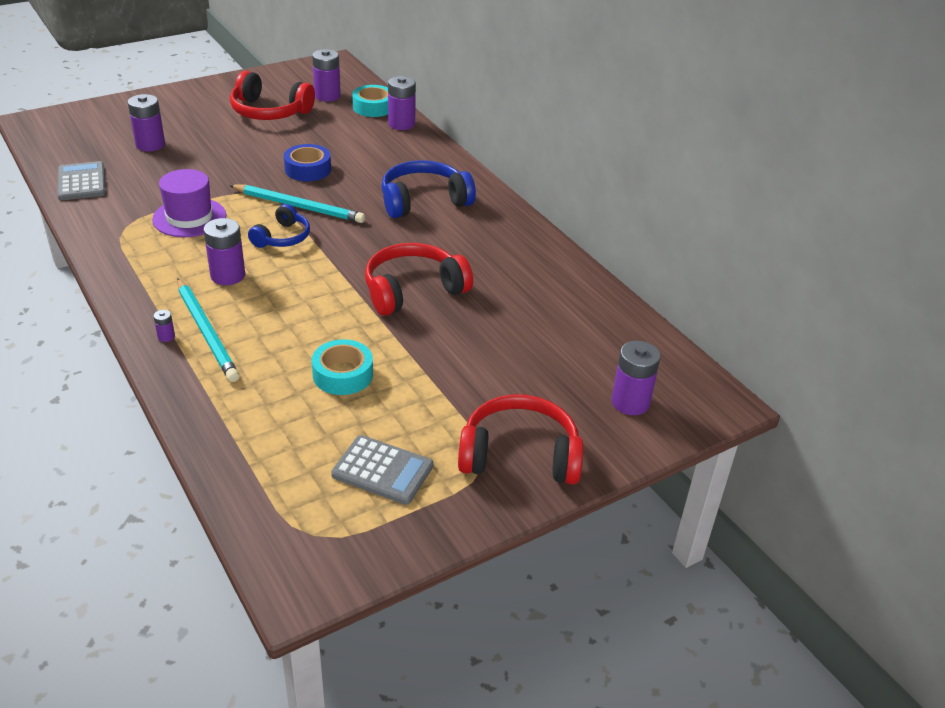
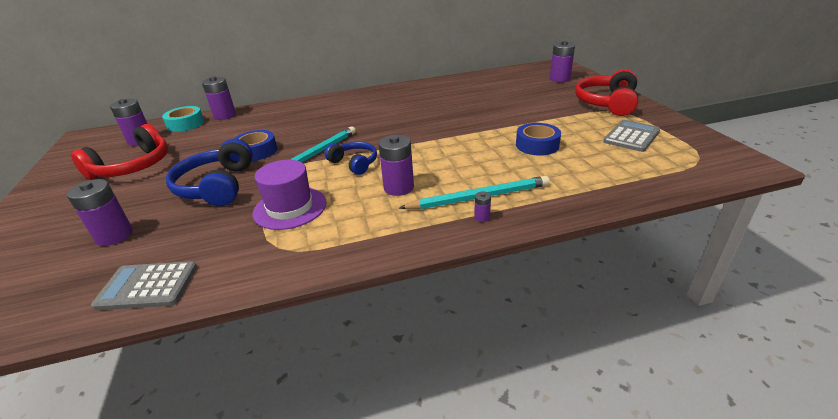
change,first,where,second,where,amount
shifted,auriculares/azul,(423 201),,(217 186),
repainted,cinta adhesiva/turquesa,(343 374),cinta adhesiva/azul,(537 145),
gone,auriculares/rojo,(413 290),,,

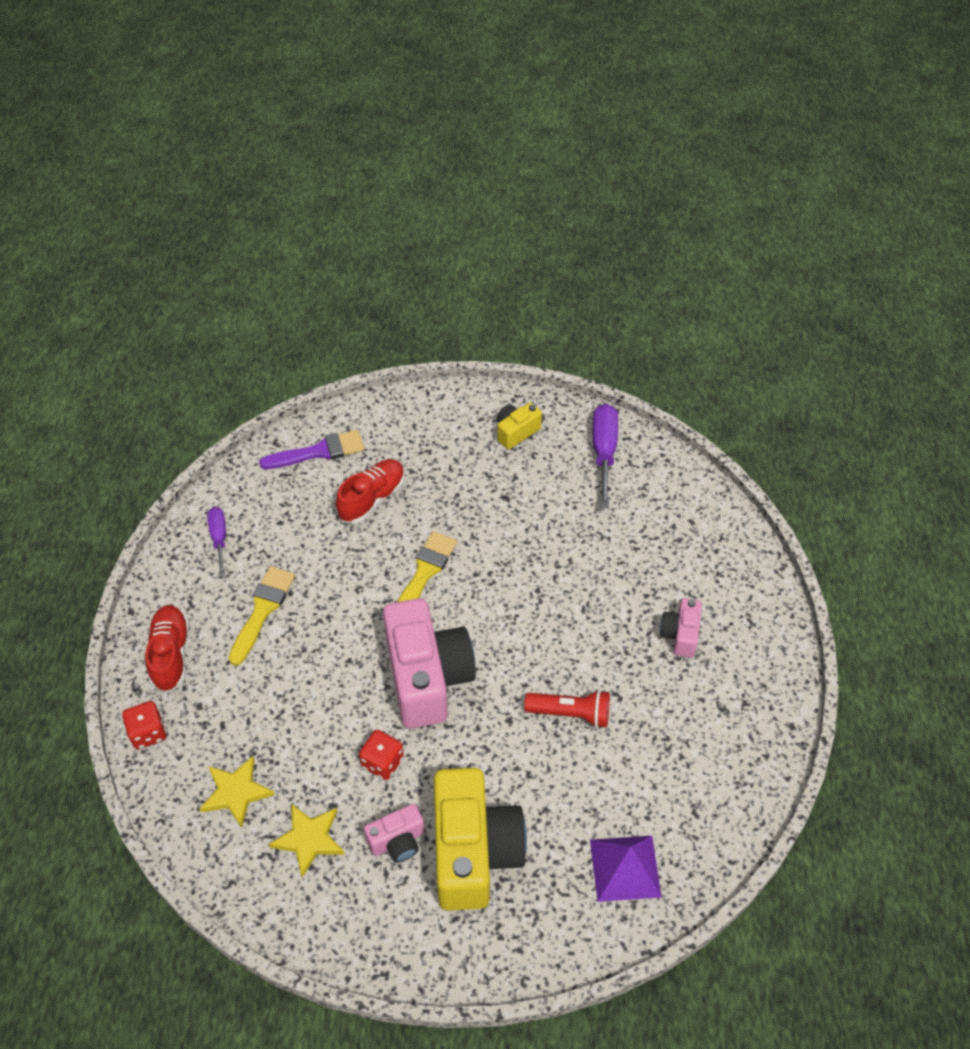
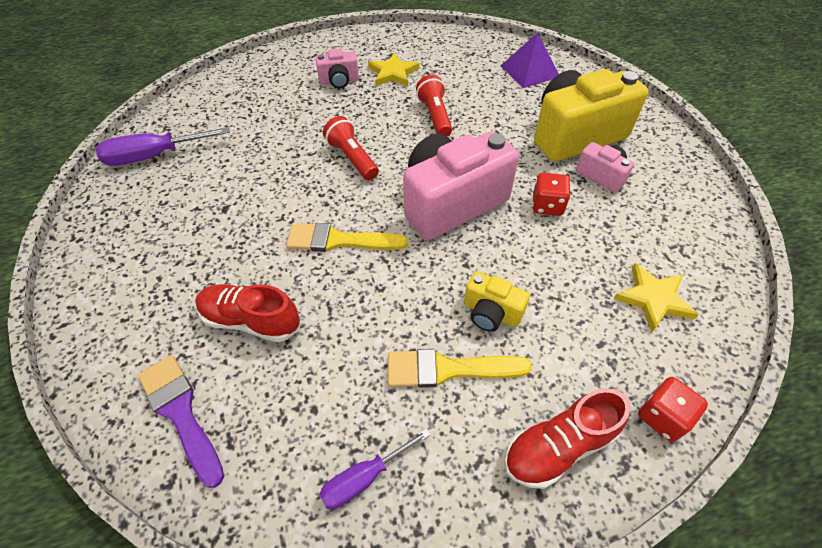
change,first,where,second,where,amount
new,,,lámpara de mano/rojo,(352 158),
shifted,estrella/amarillo,(309 839),,(393 73),
shifted,cámara/amarillo,(516 432),,(491 313),

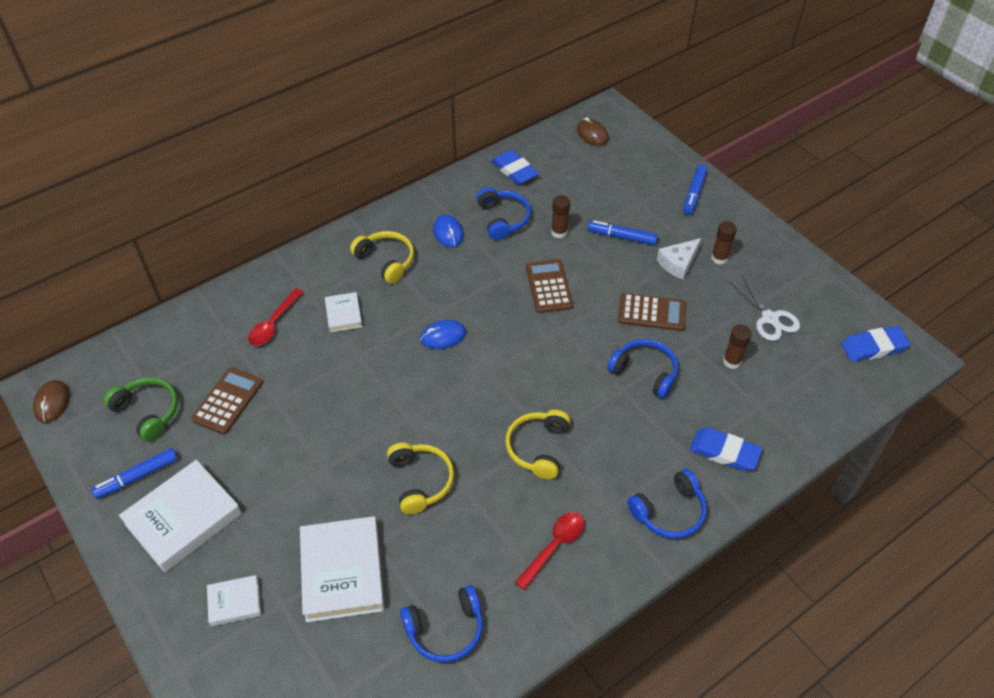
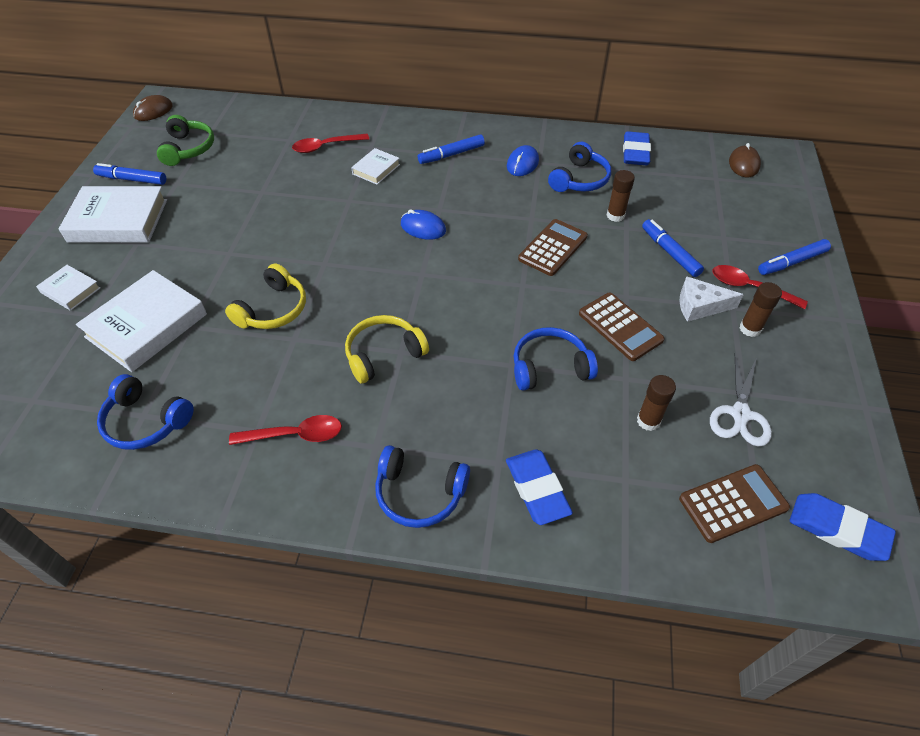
change,first,where,second,where,amount
swapped,auriculares/amarillo,(386 261),rotulador/azul,(451 154),
rotated,auriculares/azul,(645 372),,(550 367),90 degrees counterclockwise
shifted,calculadora/marrón,(228 401),,(733 503),
new,,,cuchara/rojo,(750 288),

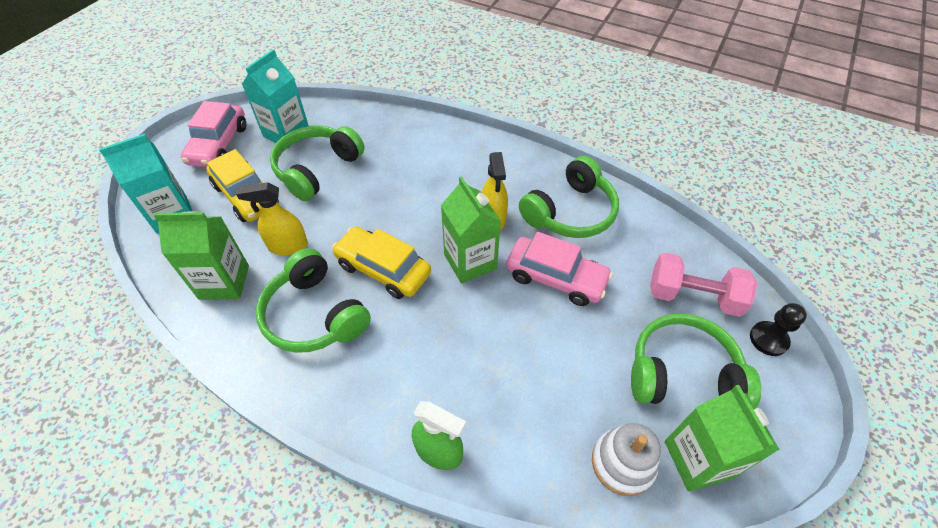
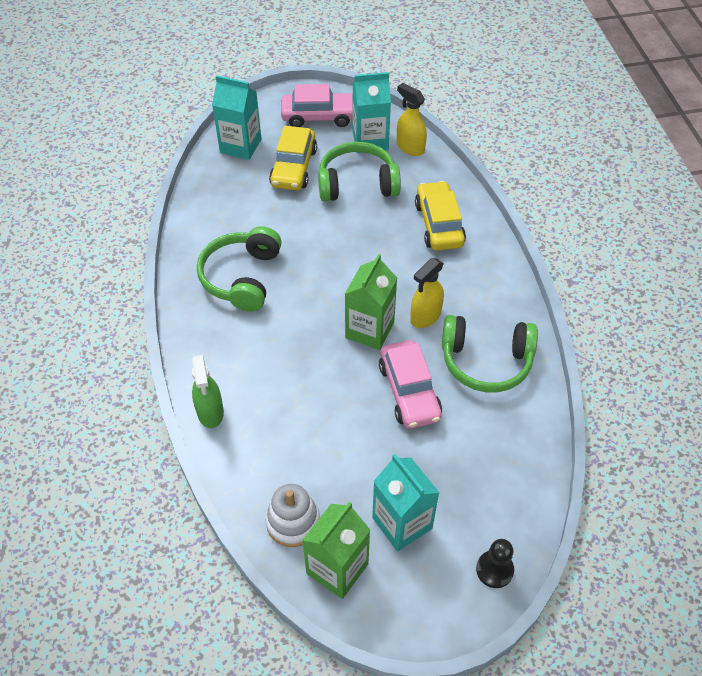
change,first,where,second,where,amount
rotated,coche/rosa,(219 145),,(319 116),150 degrees counterclockwise
swapped,auriculares/verde,(682 373),cartón de leche/turquesa,(402 523),
shifted,pulverizador/amarillo,(288 246),,(410 147),
shifted,coche/amarillo,(383 269),,(439 224),
gone,cartón de leche/verde,(224 282),,,
gone,mancuerna/rosa,(693 296),,,

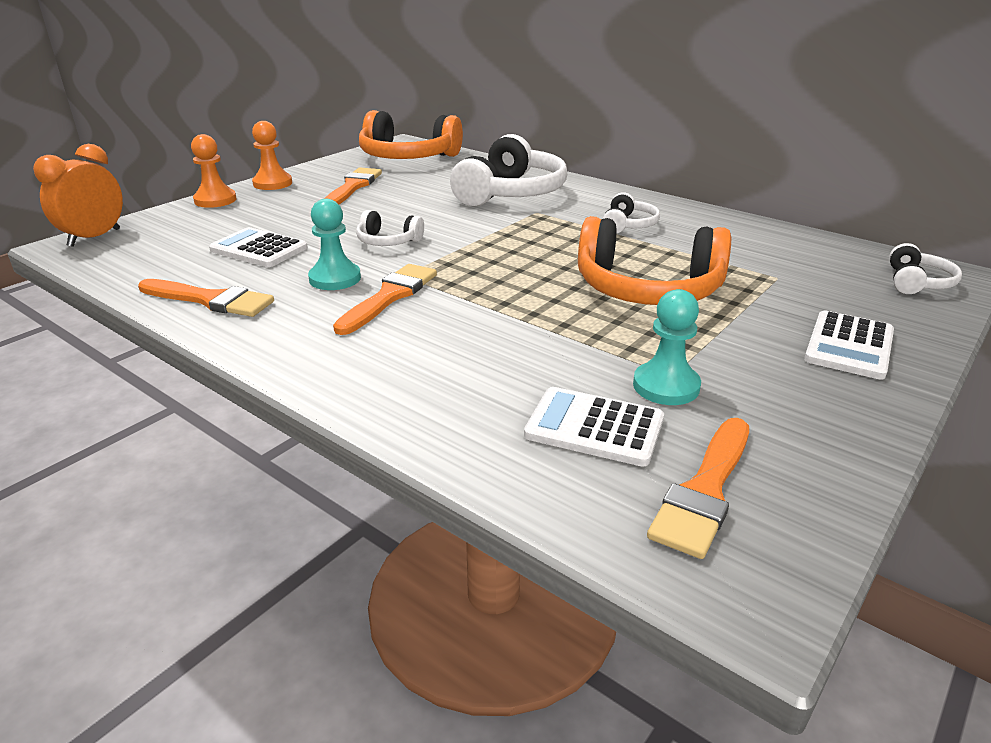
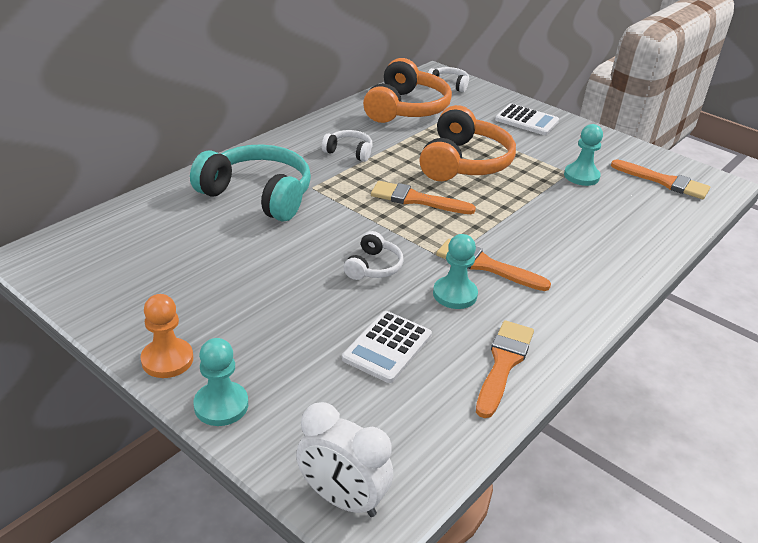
change,first,where,second,where,amount
repainted,auriculares/blanco,(511 193),auriculares/turquesa,(258 195),
repainted,peón/naranja,(215 200),peón/turquesa,(221 405),
repainted,despertador/naranja,(94 238),despertador/blanco,(342 499),
shifted,auriculares/naranja,(407 157),,(406 108),
shifted,pincel/naranja,(353 187),,(416 199),
gone,calculadora/blanco,(594 427),,,

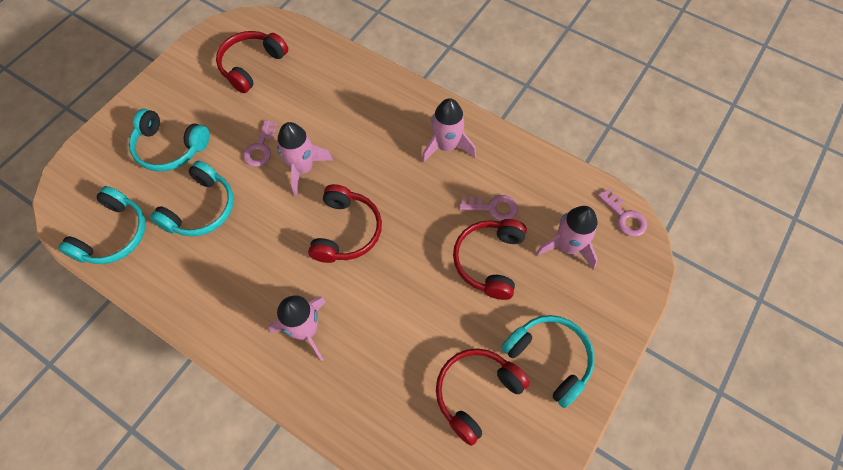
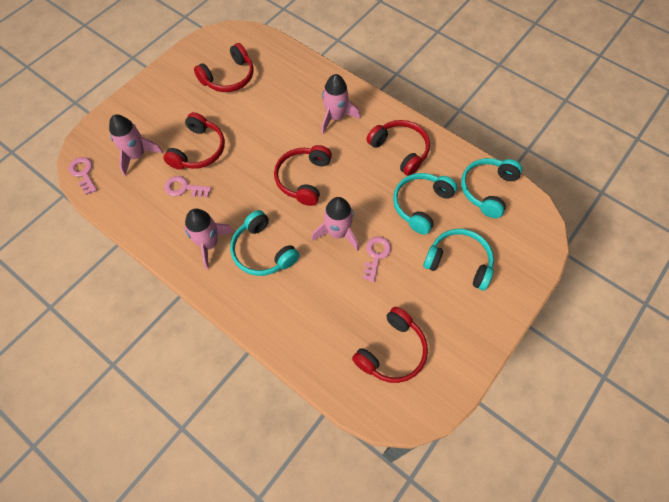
change,first,where,second,where,amount
shifted,auriculares/turquesa,(549 358),,(262 251),
new,,,auriculares/rojo,(400 150),

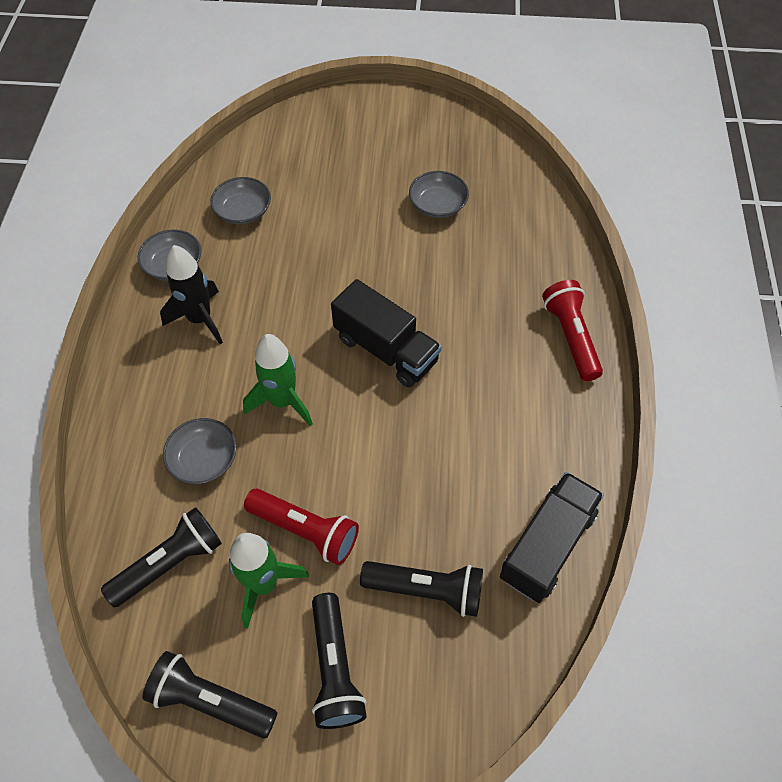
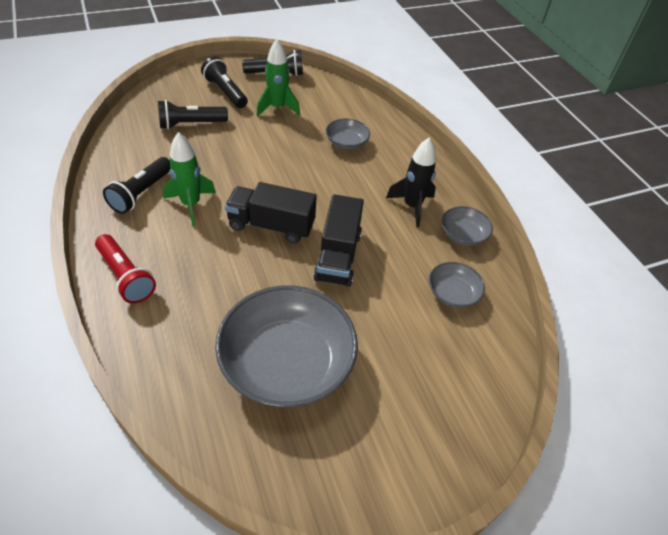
change,first,where,second,where,amount
shifted,lámpara de mano/negro,(170 563),,(141 193),
shifted,cohete/verde,(282 401),,(191 204),
scaled,cuenco/gris,(437 205),,(287 362),x2.15
shifted,camión/negro,(547 545),,(338 256),
gone,lámpara de mano/rojo,(305 530),,,

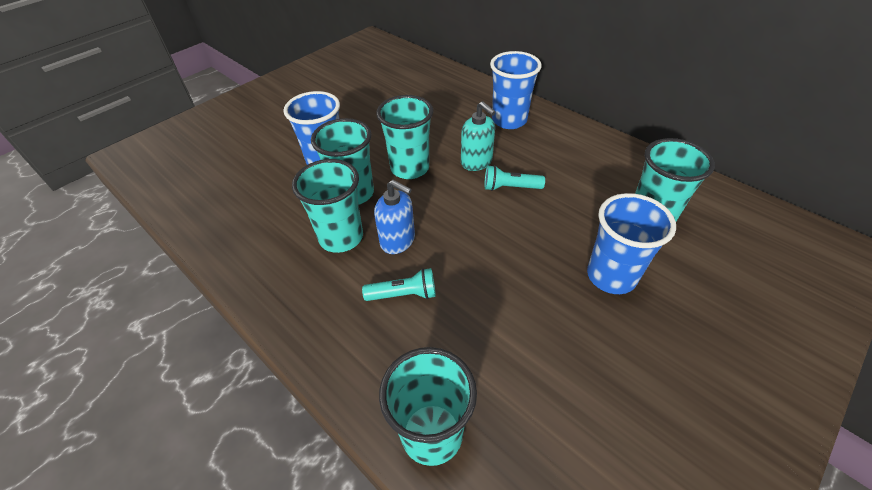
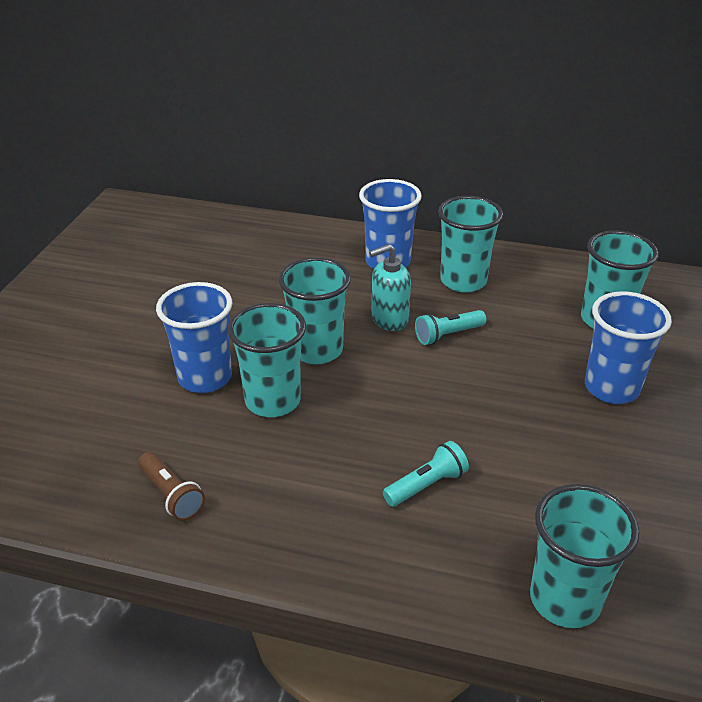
change,first,where,second,where,amount
new,,,lámpara de mano/marrón,(171 495),
rotated,dispensador de jabón/turquesa,(476 162),,(389 319),135 degrees clockwise
shifted,vaso/turquesa,(341 237),,(463 281),
gone,dispensador de jabón/azul,(398 241),,,

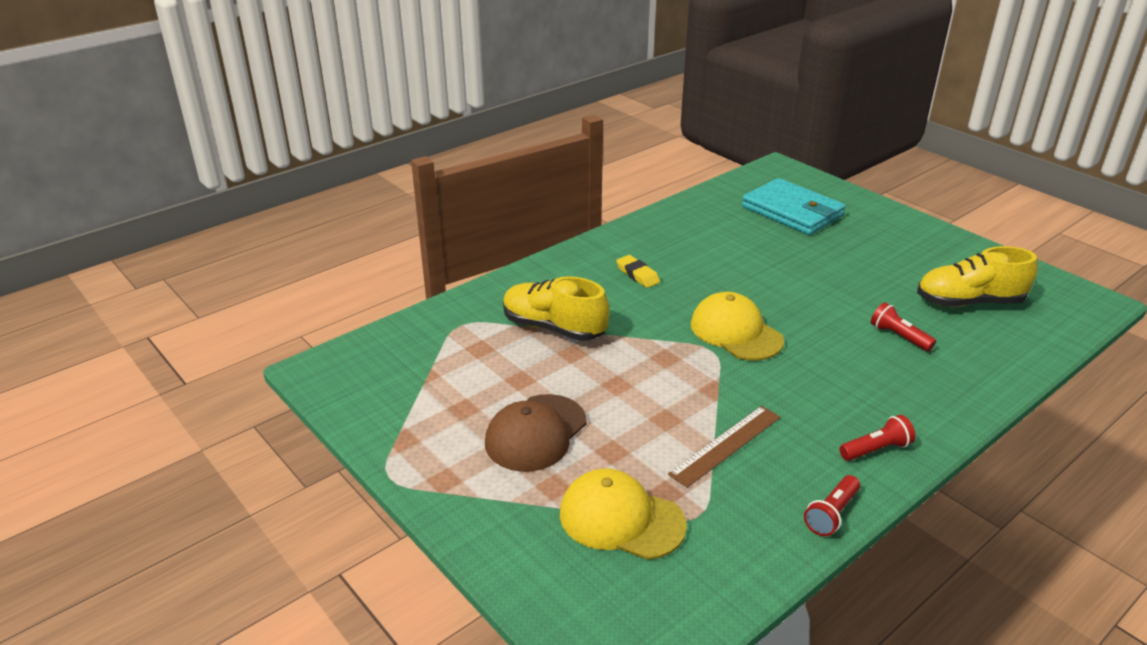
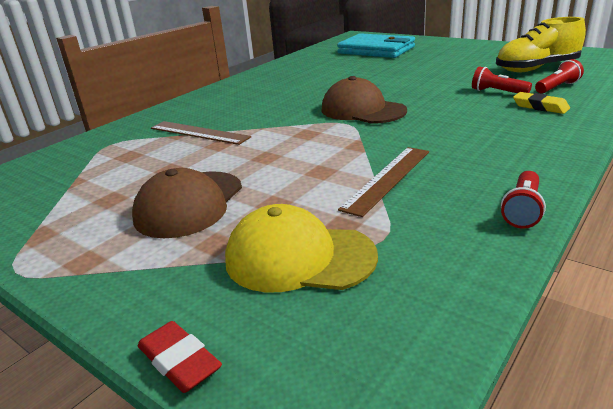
change,first,where,second,where,amount
new,,,goma de borrar/rojo,(179 361),
swapped,zapato/amarillo,(553 328),regla/marrón,(199 132),
repainted,gorra/amarillo,(736 332),gorra/marrón,(362 110),
shifted,goma de borrar/amarillo,(637 275),,(540 107),
shifted,lámpara de mano/rojo,(876 449),,(557 87),

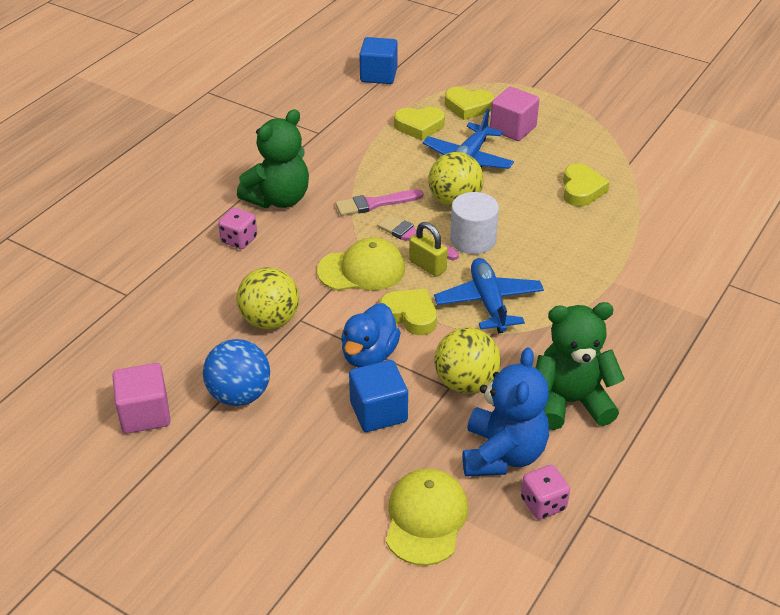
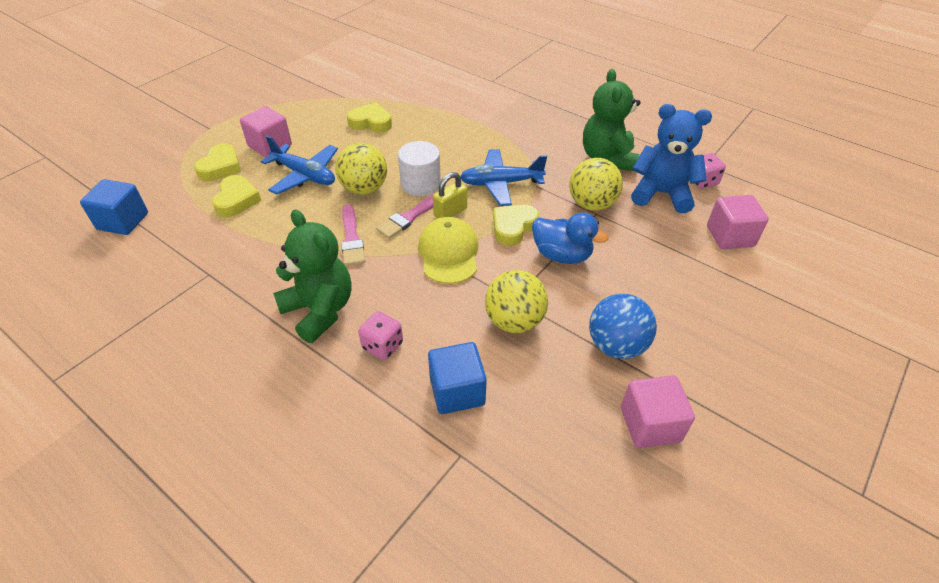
change,first,where,second,where,amount
shifted,cubo/azul,(378 412),,(457 391),
swapped,gorra/amarillo,(426 518),cubo/rosa,(730 236),

